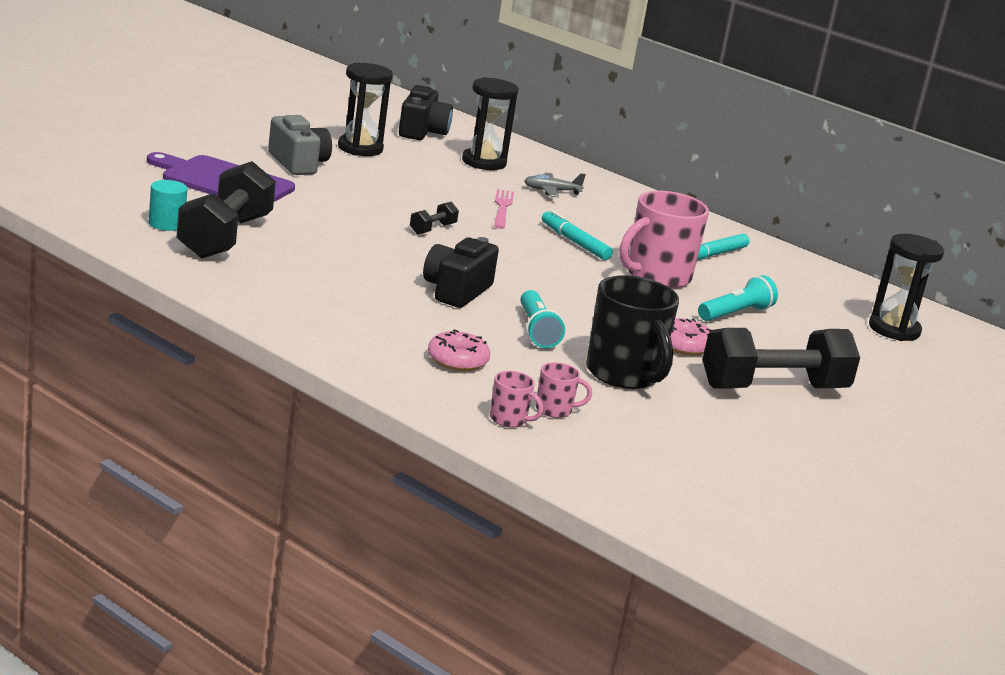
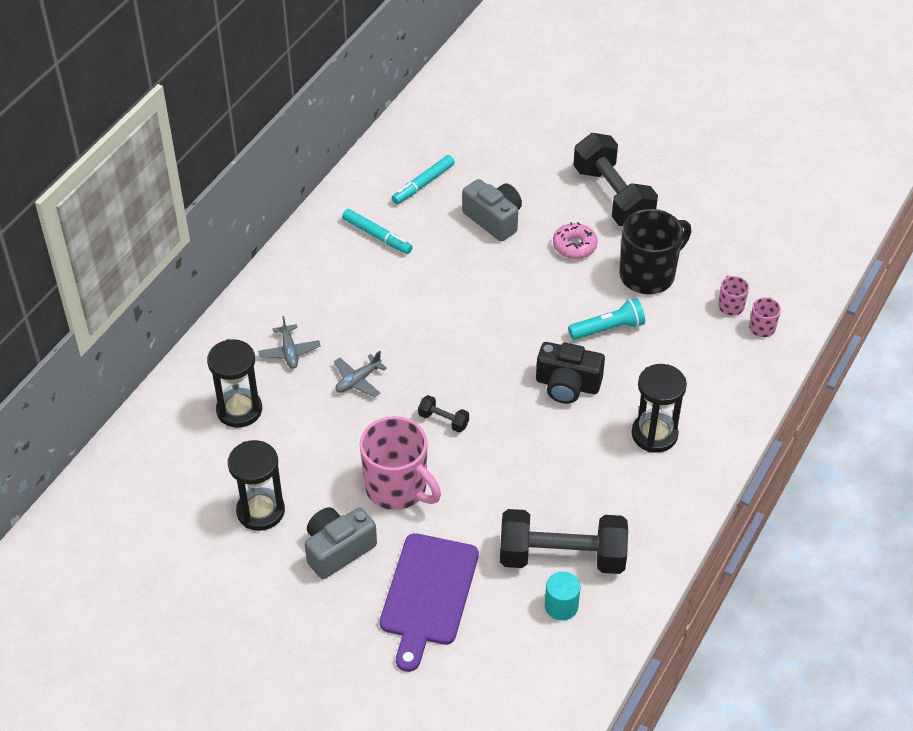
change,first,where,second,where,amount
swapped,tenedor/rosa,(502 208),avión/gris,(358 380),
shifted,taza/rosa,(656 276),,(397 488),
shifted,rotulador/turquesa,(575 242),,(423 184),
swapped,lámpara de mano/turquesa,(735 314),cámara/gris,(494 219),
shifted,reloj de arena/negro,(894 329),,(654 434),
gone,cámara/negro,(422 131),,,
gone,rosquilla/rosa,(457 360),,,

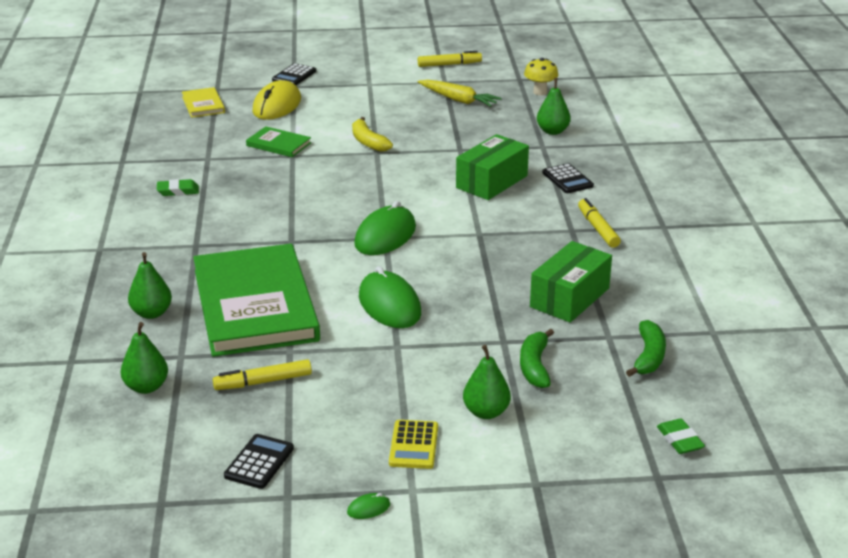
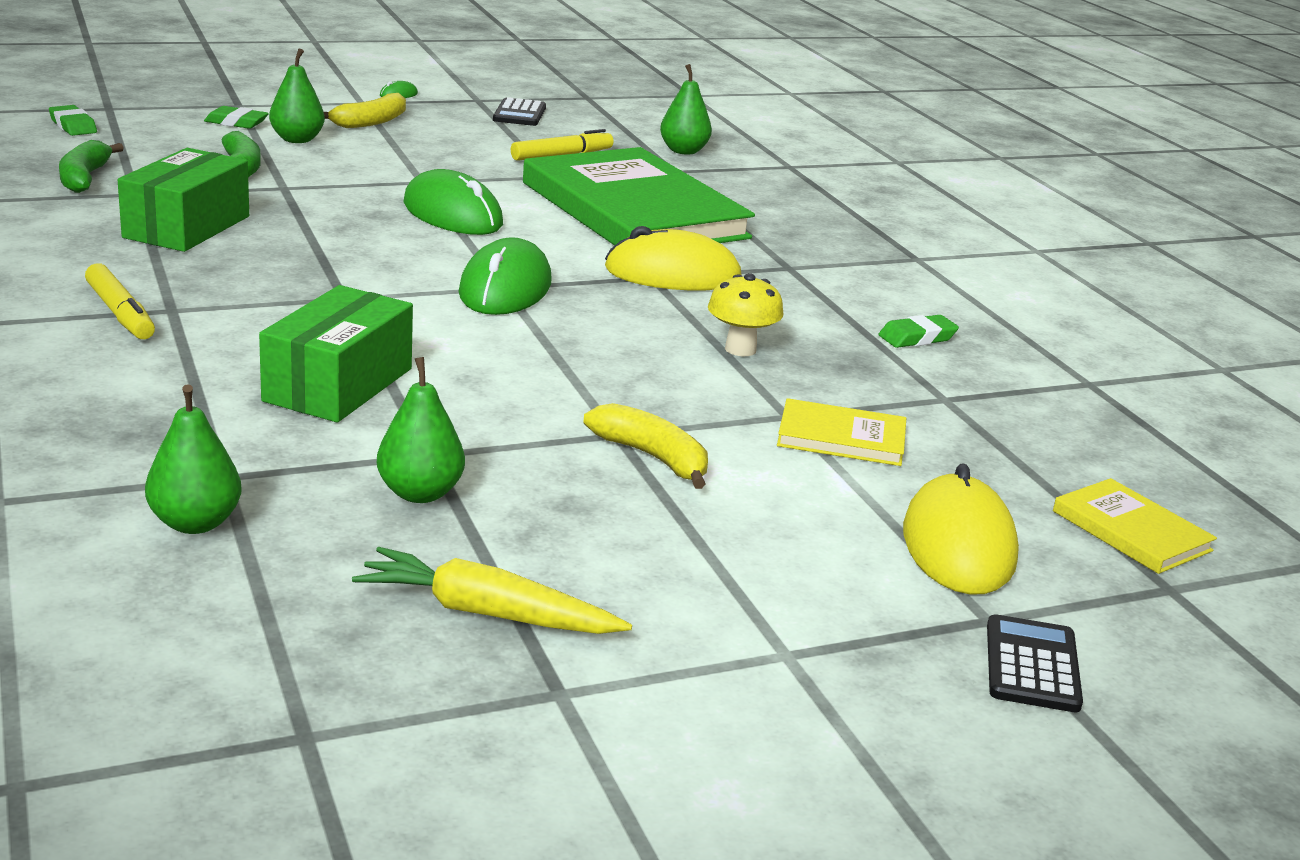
change,first,where,second,where,amount
new,,,goma de borrar/verde,(236 123),
swapped,calculadora/amarillo,(413 445),plátano/amarillo,(370 122),
shifted,pera/verde,(151 313),,(420 493),
new,,,ratón/amarillo,(672 274),
shifted,seta/amarillo,(540 92),,(740 349),
repainted,libro/verde,(278 144),libro/amarillo,(841 438),
gone,rotulador/amarillo,(449 64),,,
gone,calculadora/negro,(567 179),,,

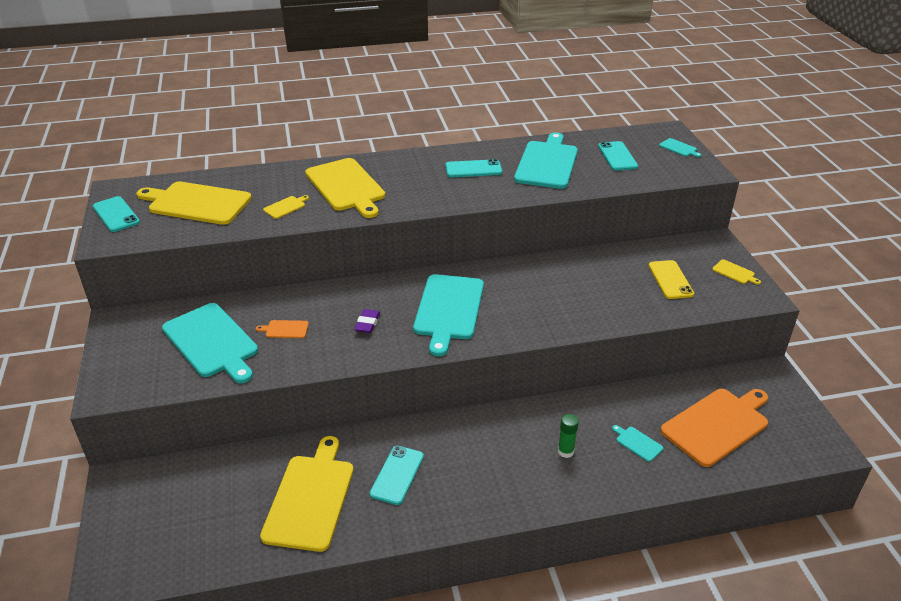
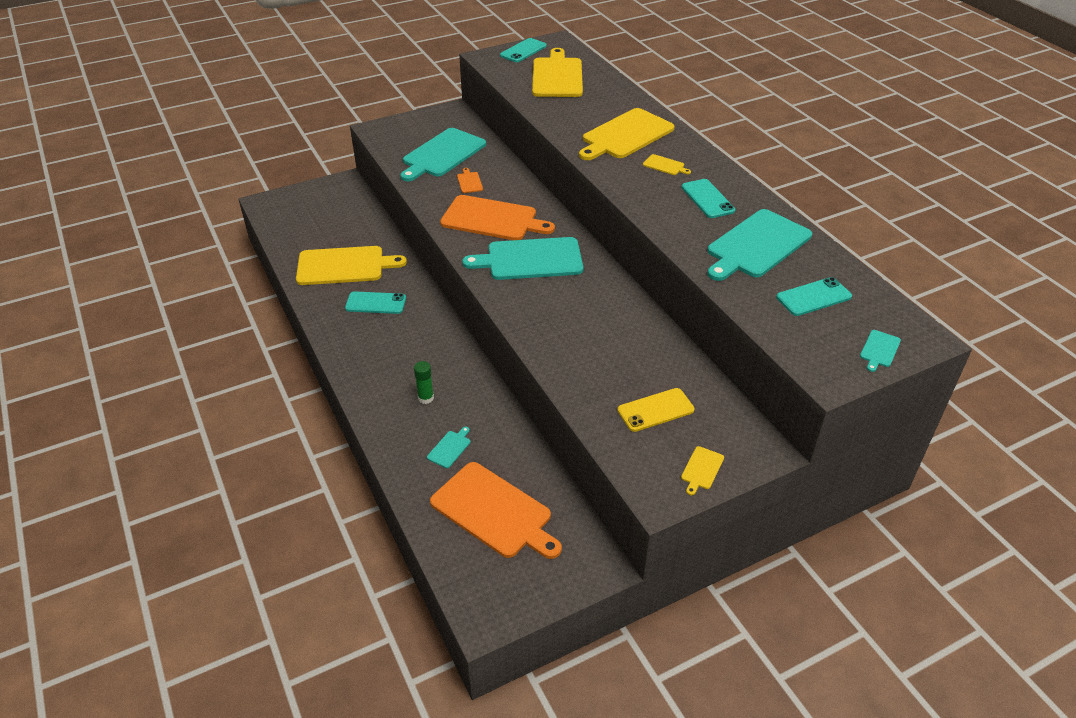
change,first,where,second,where,amount
swapped,goma de borrar/morado,(367 323),tabla de cortar/naranja,(492 219),
shifted,tabla de cortar/amarillo,(285 207),,(665 165),
rotated,tabla de cortar/turquesa,(547 163),,(756 245),135 degrees clockwise

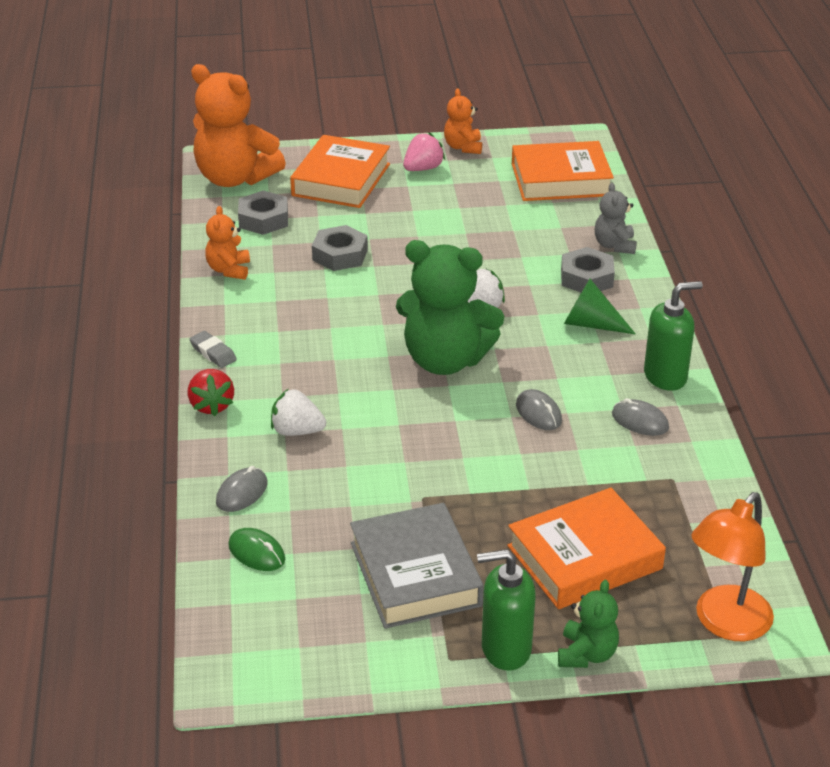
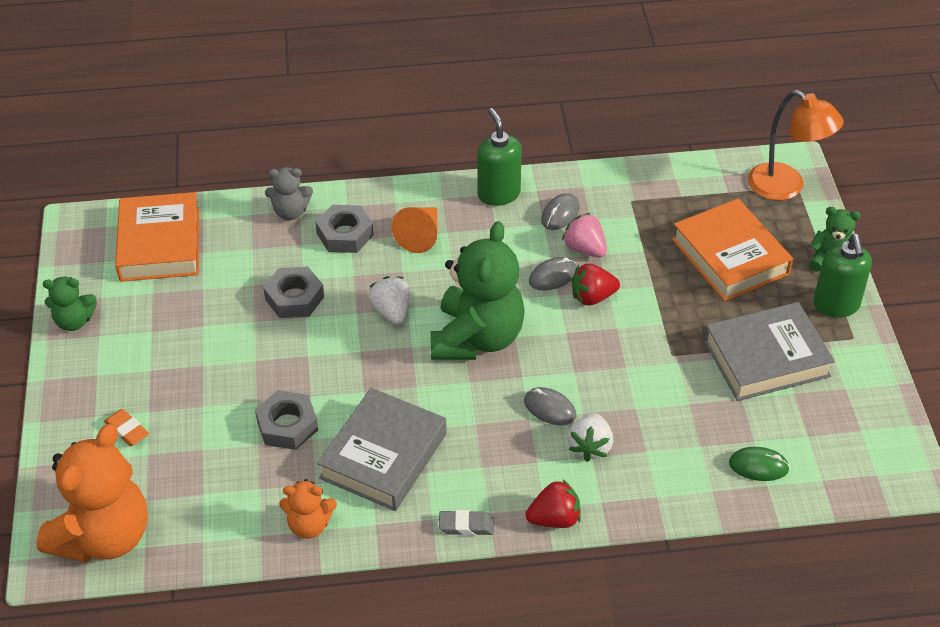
change,first,where,second,where,amount
repainted,osito/naranja,(463 147),osito/verde,(74 321),
swapped,libro/naranja,(341 180),goma de borrar/naranja,(127 430),
shifted,tuerca/gris,(263 219),,(294 298),
new,,,libro/gris,(383 456),
repainted,cono/verde,(591 324),cono/naranja,(420 235),
rotated,goma de borrar/gris,(213 353),,(466 526),45 degrees clockwise
shifted,ratón/gris,(242 493),,(549 408),
shifted,fresa/rosa,(423 168),,(585 249),
new,,,fresa/rojo,(592 297),
rotated,ratón/verde,(257 552),,(758 466),60 degrees clockwise

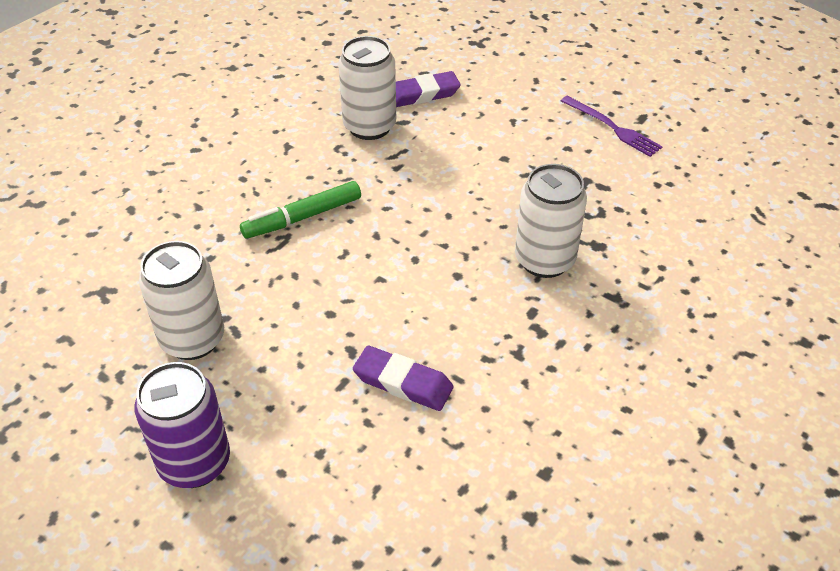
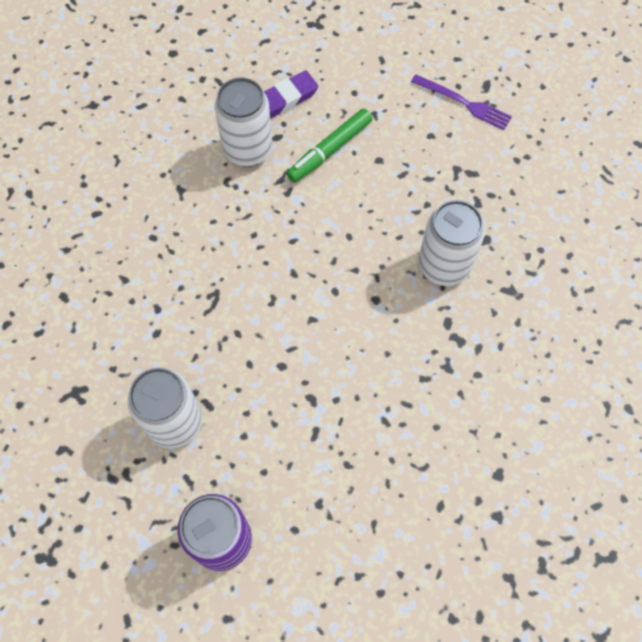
change,first,where,second,where,amount
shifted,rotulador/verde,(302 217),,(329 150),
gone,goma de borrar/morado,(403 382),,,

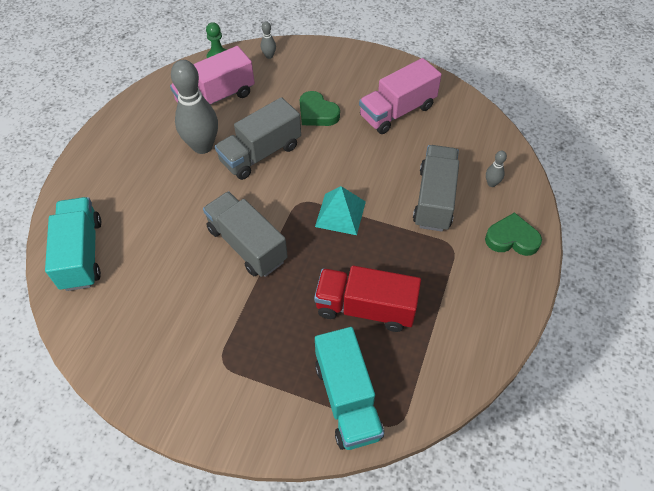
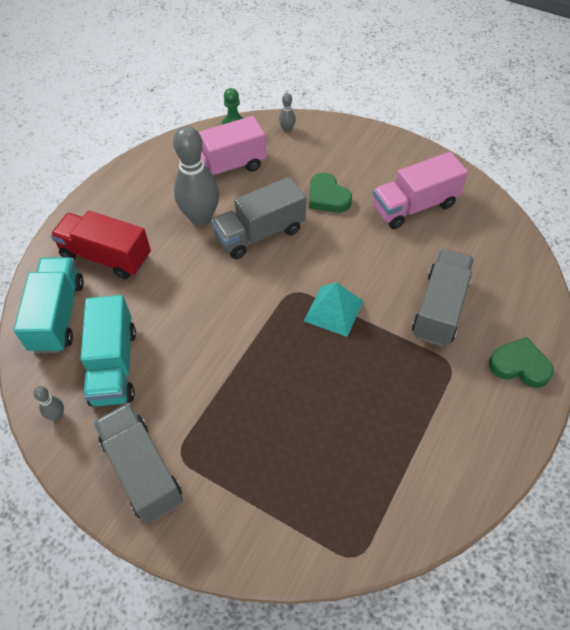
change,first,where,second,where,amount
shifted,bolo/gris,(491 183),,(57 415),
shifted,camión/rojo,(365 308),,(106 257),
shifted,camión/turquesa,(347 399),,(114 365),
shifted,camión/gris,(247 245),,(142 470),

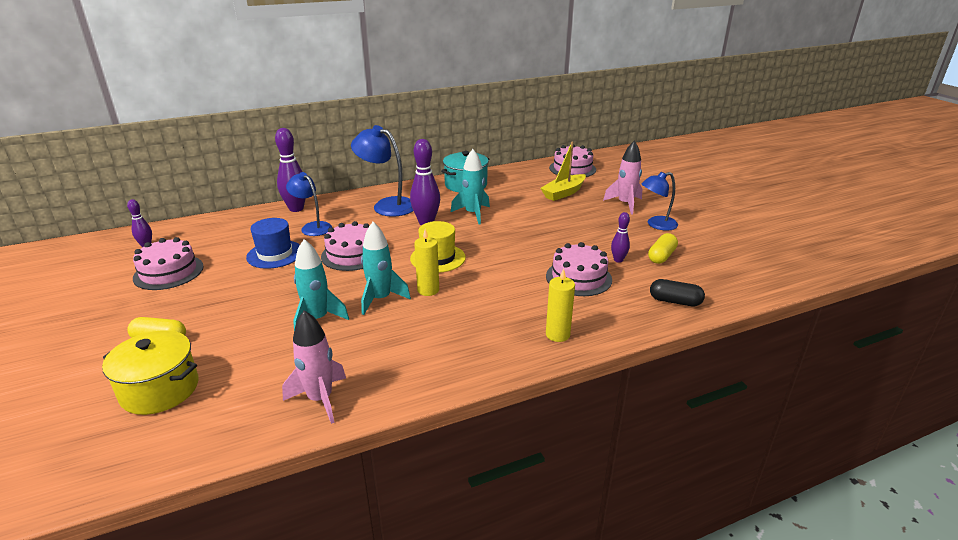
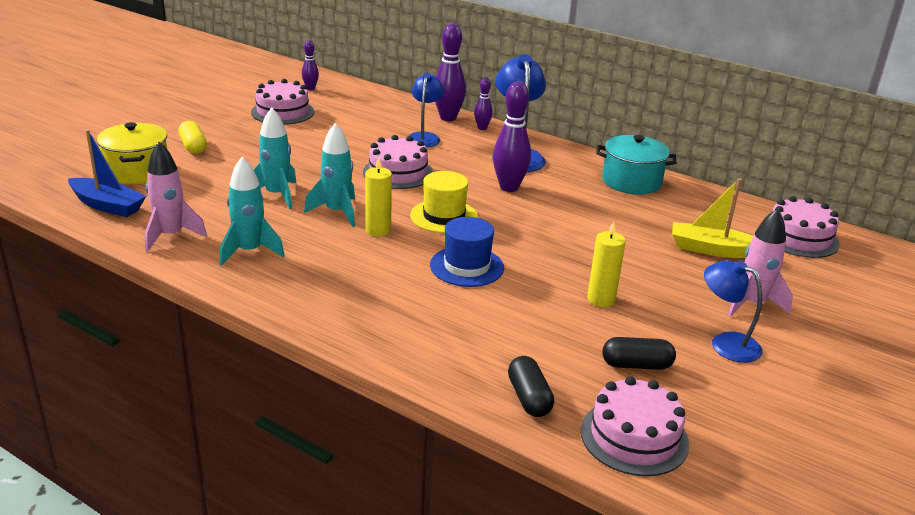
change,first,where,second,where,amount
new,,,barco/azul,(107 205),
shifted,cohete/turquesa,(473 214),,(249 251),
shifted,sombrero/azul,(275 254),,(466 266),
shifted,bolo/morado,(618 260),,(482 128),
shifted,tarta/rosa,(578 278),,(634 437),
shifted,vela/amarillo,(557 334),,(601 299),
repainted,cápsula/amarillo,(661 256),cápsula/negro,(636 365),

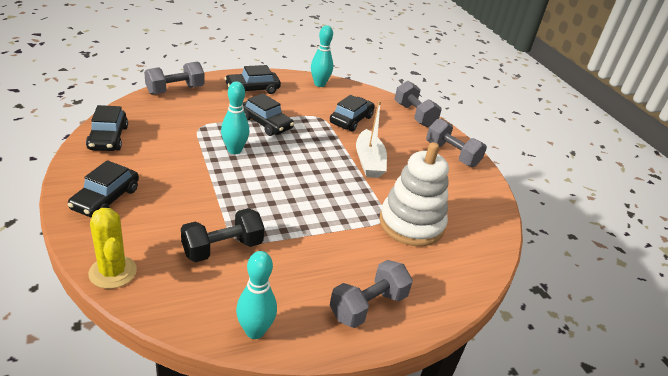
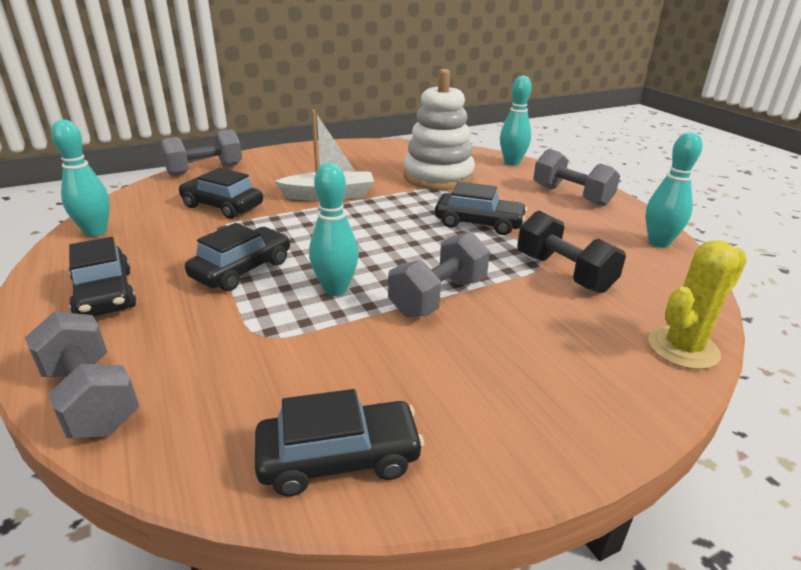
change,first,where,second,where,amount
shifted,mancuerna/gris,(451 154),,(438 297),
shifted,coche/negro,(106 199),,(479 223),
new,,,bolo/turquesa,(512 163),

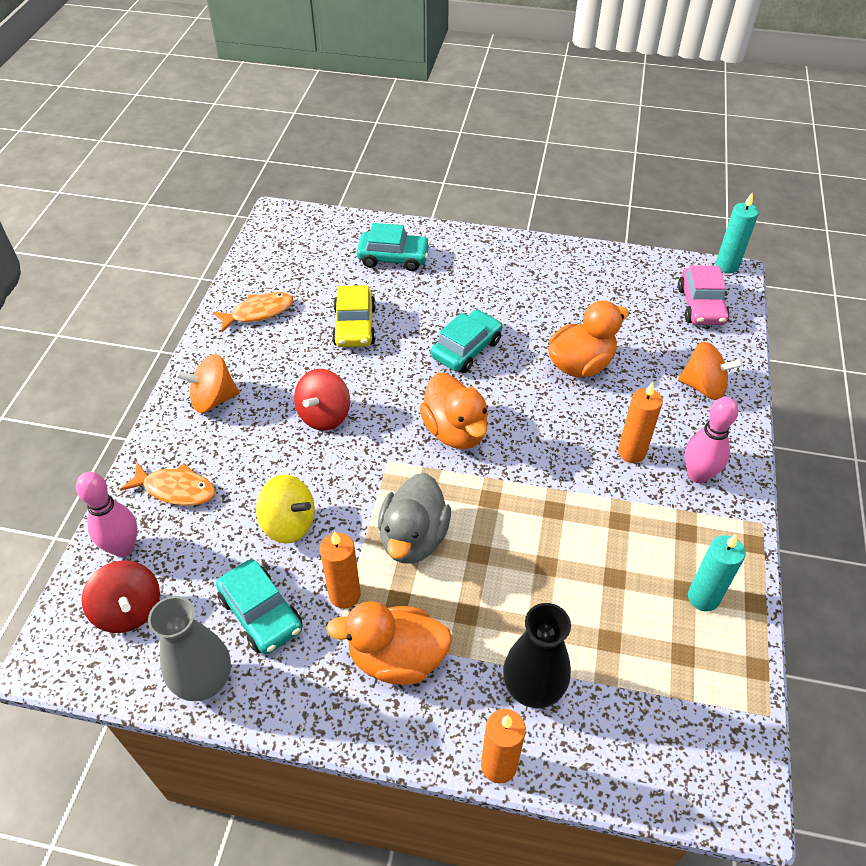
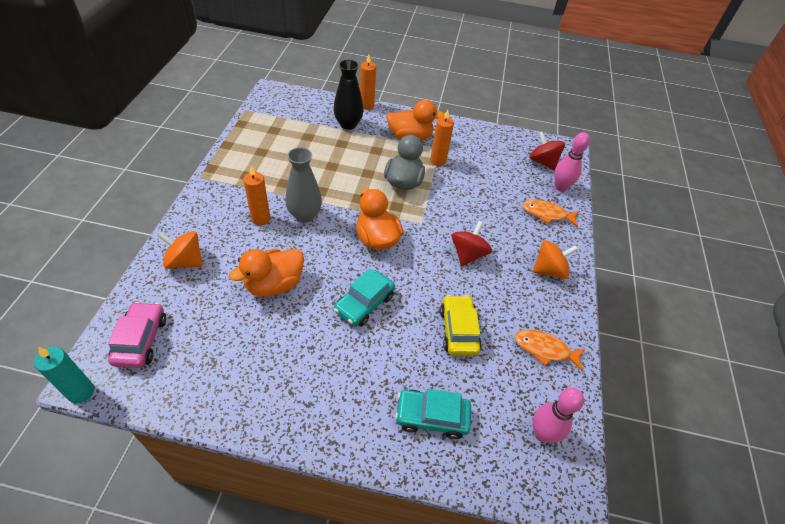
change,first,where,second,where,amount
shifted,florero/gris,(205 682),,(305 215),
rotated,pez/naranja,(258 312),,(544 349),45 degrees clockwise
shifted,bolo/rosa,(698 475),,(542 433),
gone,coche/turquesa,(261 613),,,
gone,peonza/amarillo,(289 523),,,
gone,vela/turquesa,(703 597),,,

